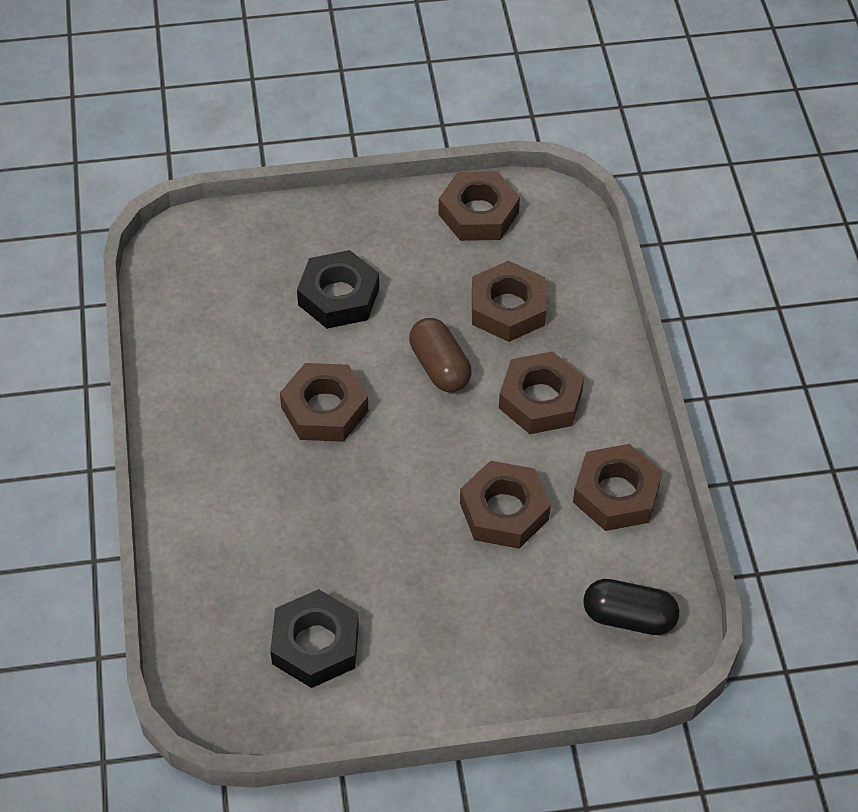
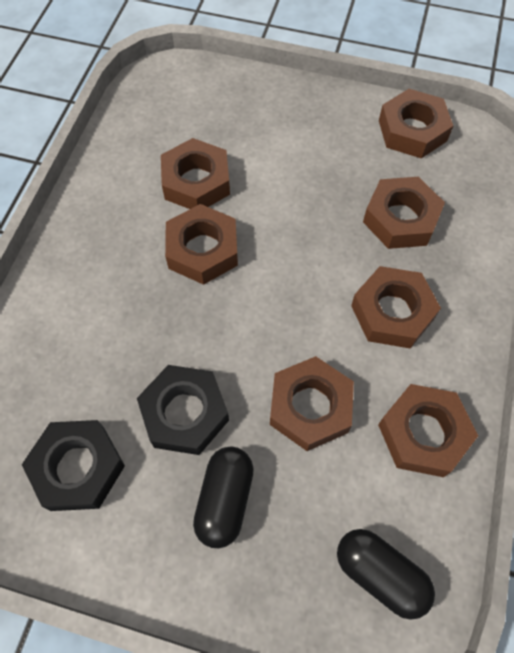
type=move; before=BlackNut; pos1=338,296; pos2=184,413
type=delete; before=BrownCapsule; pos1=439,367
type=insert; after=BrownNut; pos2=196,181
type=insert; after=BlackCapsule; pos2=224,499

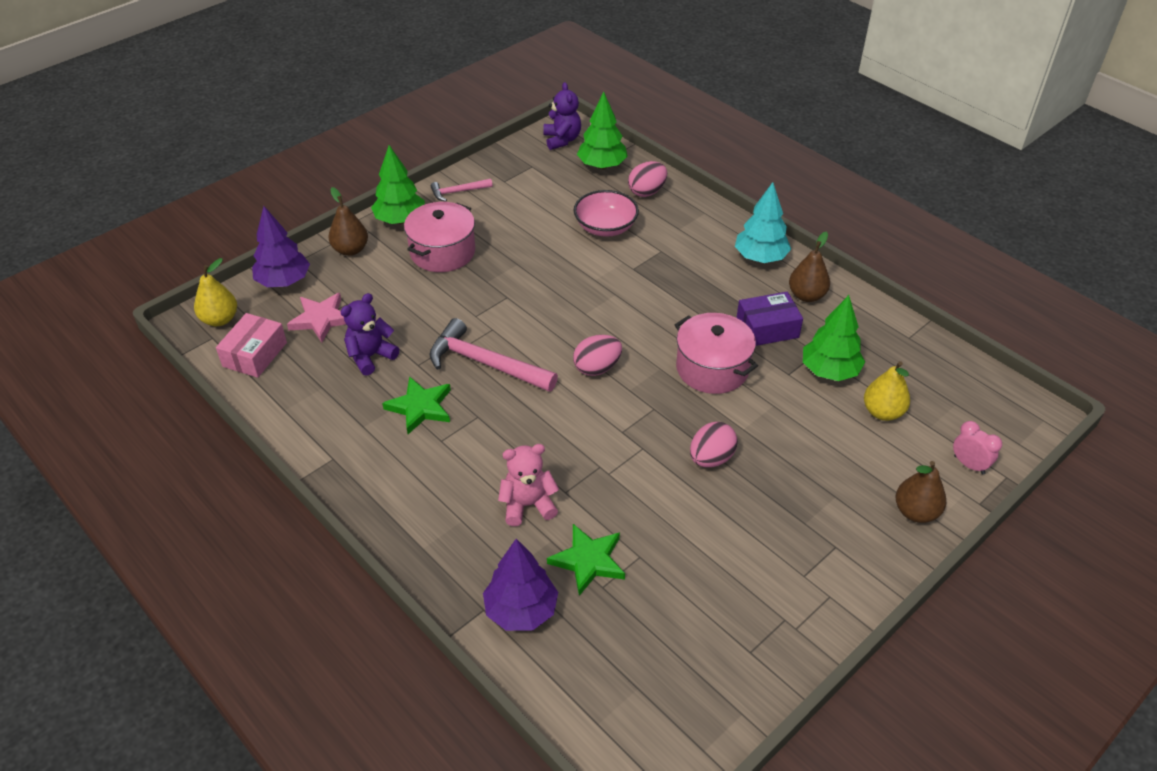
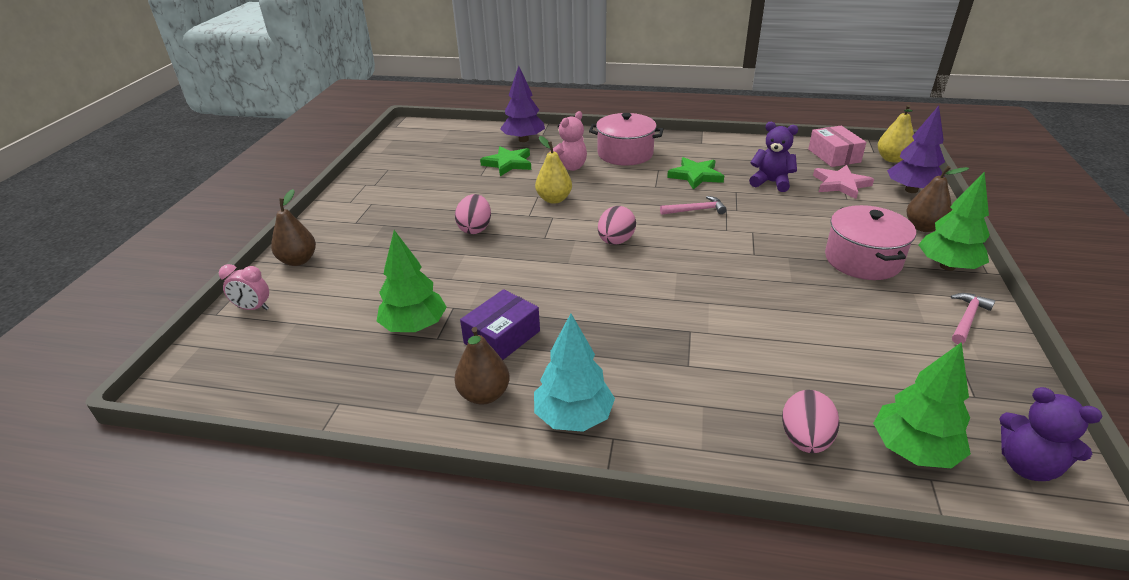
type=rotate; before=PurpleTeddyBear; pos1=370,356; pos2=771,182; turn=-75
type=resize; before=PinkHammer; pos1=485,363; pos2=696,210; scale=0.53
type=delete; before=PinkBowl; pos1=605,227
type=move; before=PinkPot; pos1=712,368; pos2=625,154
type=move; before=YellowPear; pos1=882,412; pos2=554,199

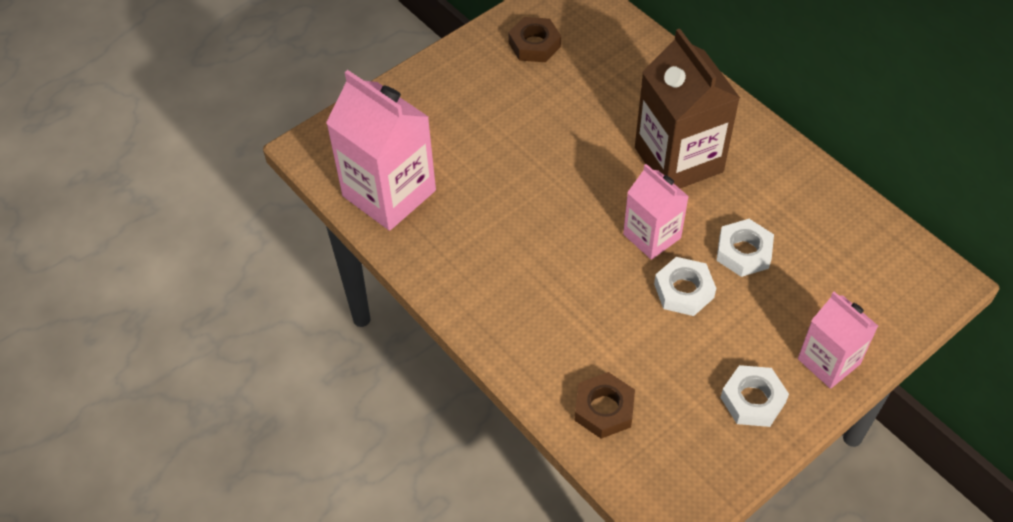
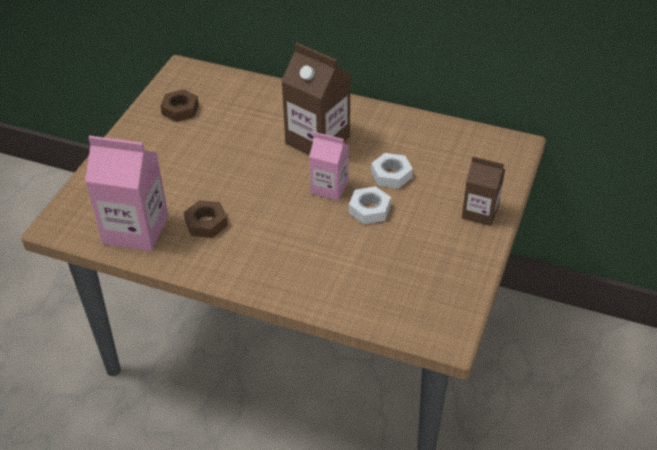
type=move; before=BrownNut; pos1=604,409; pos2=206,223
type=delete; before=WhiteNut; pos1=753,400
type=recolor; before=PinkCarton; after=BrownCarton; pos1=828,361; pos2=480,212

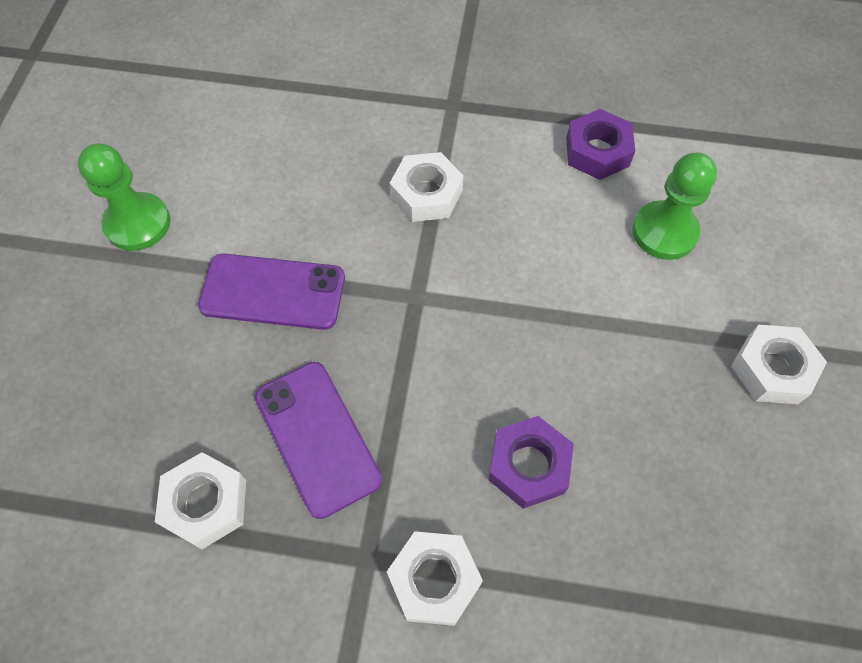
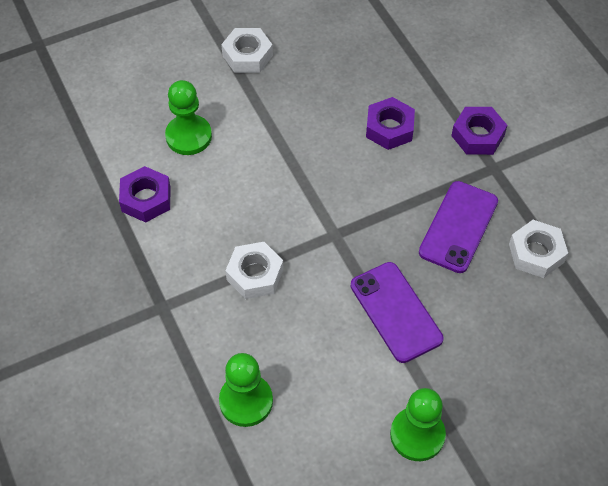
type=recolor; before=WhiteNut; after=PurpleNut; pos1=434,580; pos2=477,135
type=insert; after=GreenPawn; pos2=246,401

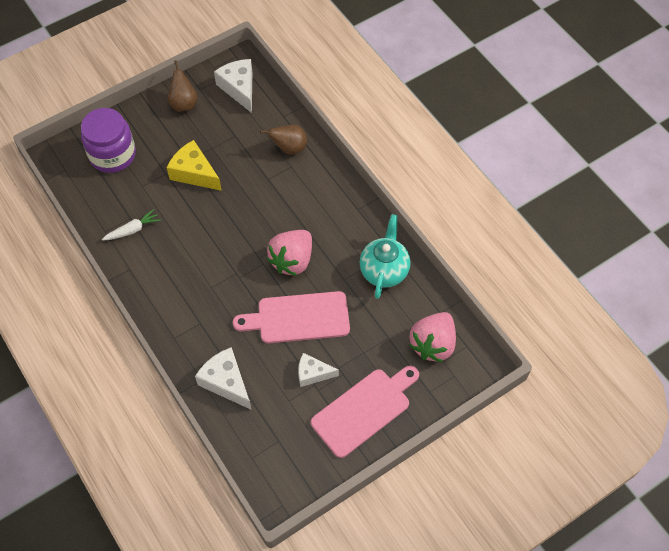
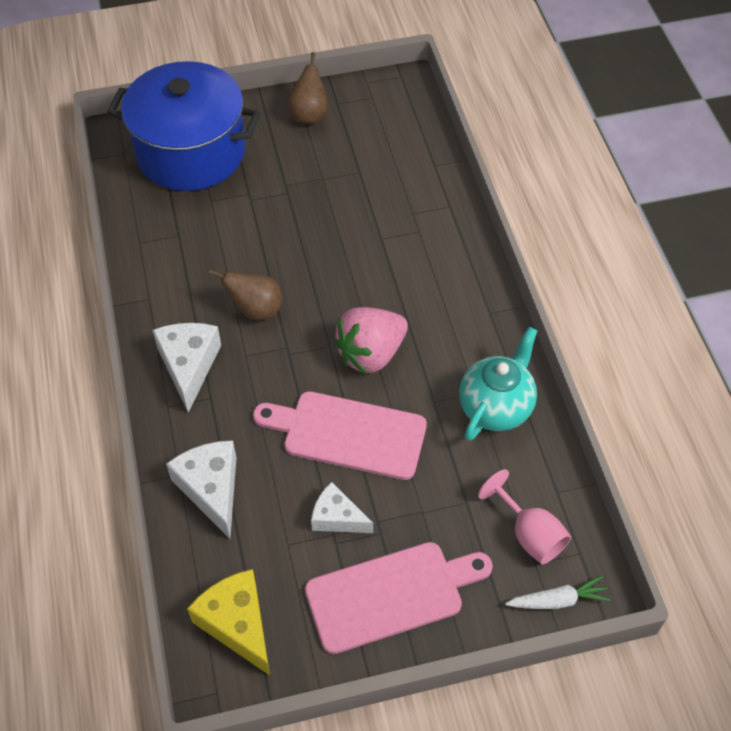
type=replace; before=PurpleJar; after=BluePot; pos1=112,155; pos2=191,152
type=move; before=WhiteCarrot; pos1=133,230; pos2=557,600
type=move; before=YellowCheese; pos1=194,173; pos2=237,624
type=move; before=WhiteCheese; pos1=239,88; pos2=189,366
type=move; before=BrownPear; pos1=289,148; pos2=256,309
type=replace; before=PinkStrawberry; after=PinkGoblet; pos1=433,344; pos2=529,534

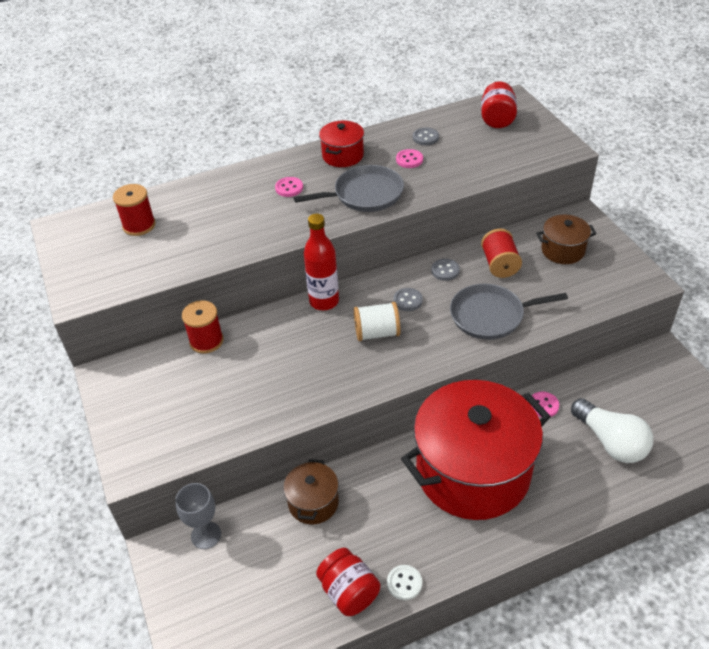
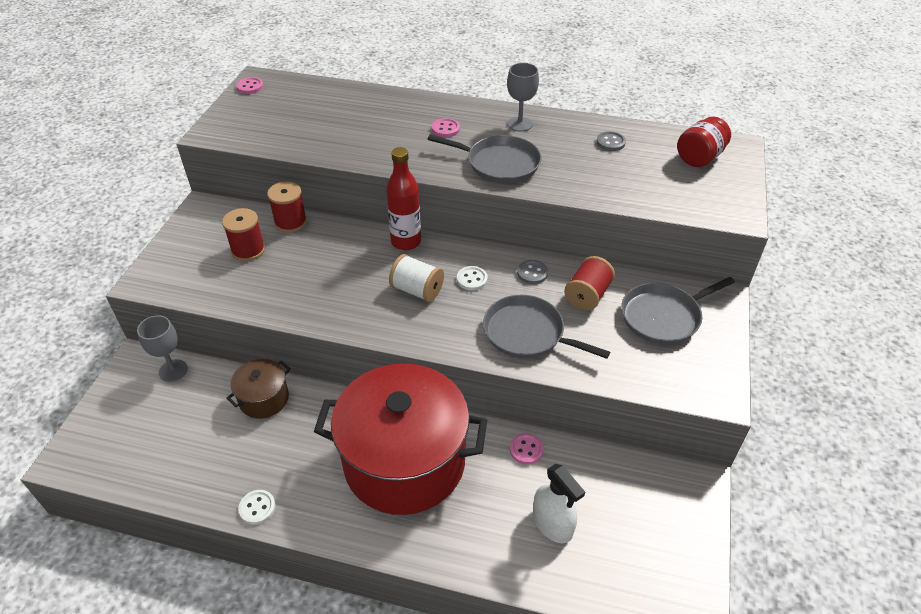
type=move; before=RedSpool; pos1=139,225; pos2=248,250
type=delete; before=RedJar; pos1=349,592
type=replace; before=RedPot; after=GreyGoblet; pos1=342,155; pos2=520,124
type=recolor; before=GreyButton; after=WhiteButton; pos1=408,300; pos2=472,279
type=move; before=PinkButton; pos1=409,160; pos2=250,87
type=replace; before=BrownPot; after=GreyPan; pos1=562,250; pos2=663,316
type=replace; before=WhiteLightBulb; after=WhiteSprayBottle; pos1=610,442; pos2=552,523

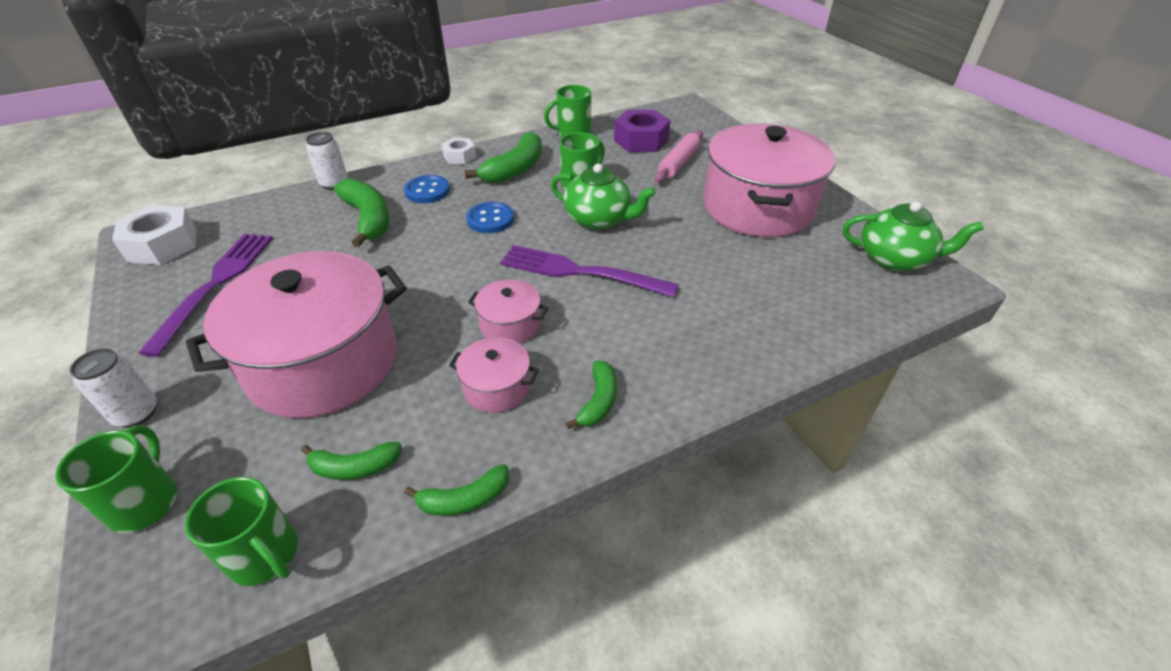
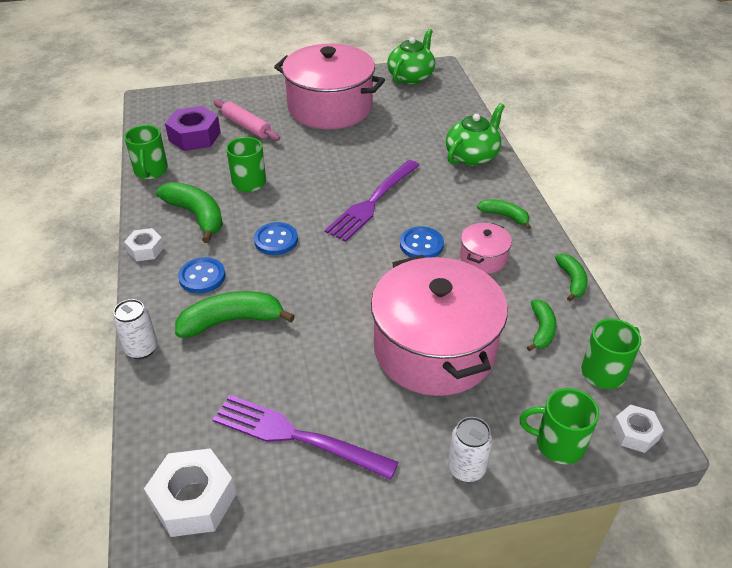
type=replace; before=PinkPot; after=BlueButton; pos1=510,325; pos2=421,244
type=move; before=GreenTeapot; pos1=599,219; pos2=472,156
type=insert; after=WhiteNut; pos2=635,433

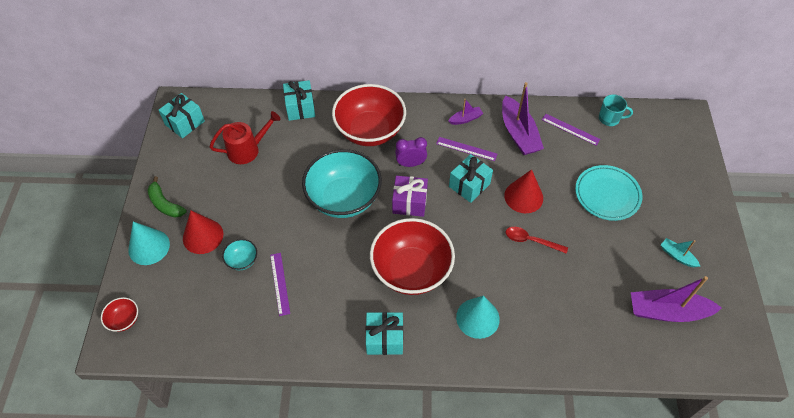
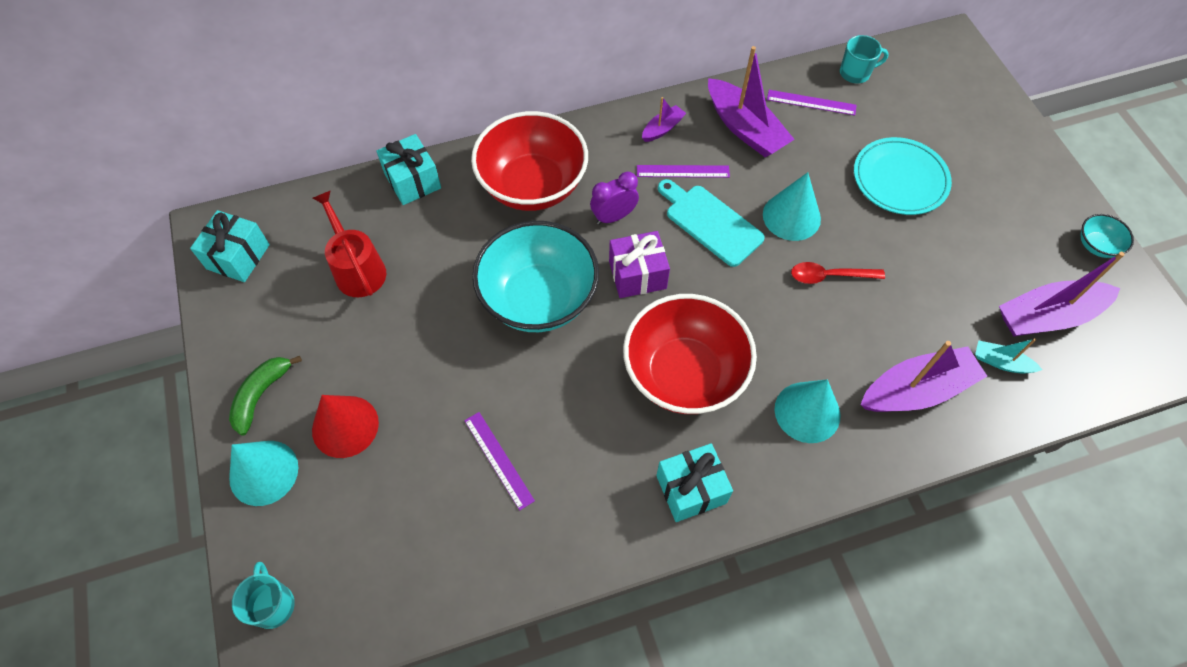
type=replace; before=RedBowl; after=TurquoiseMug; pos1=124,320; pos2=273,605
type=rotate; before=GreenBanana; pos1=165,204; pos2=261,395; turn=90
type=rotate; before=RedWateringCan; pos1=247,150; pos2=358,269; turn=-75
type=move; before=TurquoiseBowl; pos1=242,260; pos2=1096,245
type=replace; before=TurquoiseGift; after=TurquoiseCuttingBoard; pos1=469,185; pos2=710,223
type=recolor; before=RedCone; after=TurquoiseCone; pos1=523,196; pos2=791,216
type=move; before=TurquoiseBoat; pos1=677,256; pos2=1001,362
type=insert; after=PurpleBoat; pos2=916,390

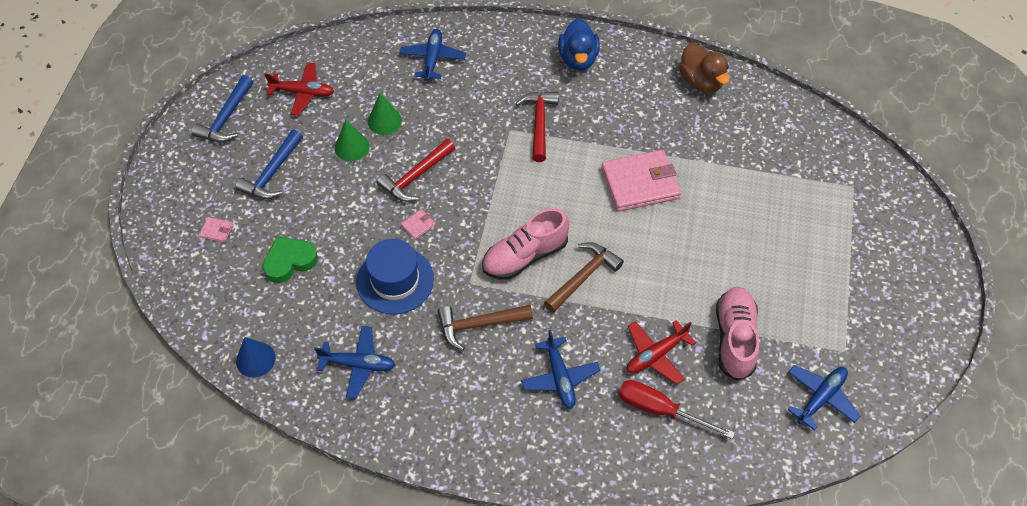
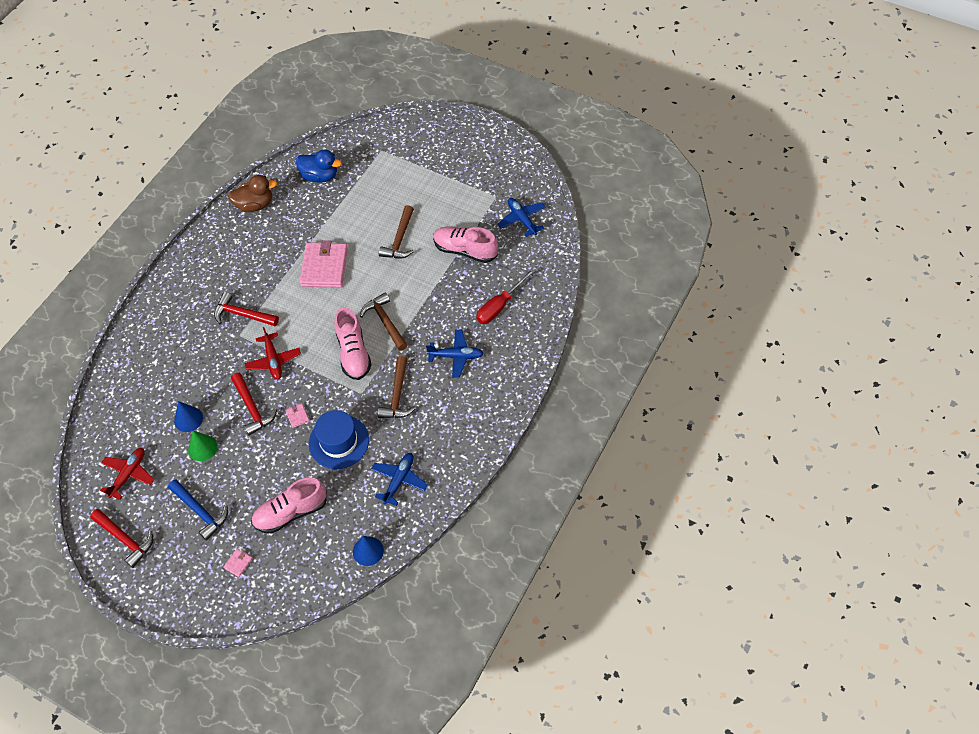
type=recolor; before=BlueHammer; after=RedHammer; pos1=226,118; pos2=125,539
type=replace; before=GreenHeart; after=PinkShoe; pos1=289,261; pos2=291,512
type=recolor; before=GreenCone; after=BlueCone; pos1=384,121; pos2=188,419
type=delete; before=BluePlane; pos1=433,59
type=move; before=BlueDuck; pos1=578,59; pos2=320,176
type=move; before=RedPlane; pos1=656,355; pos2=273,360
type=insert; after=BrownHammer; pos2=400,239

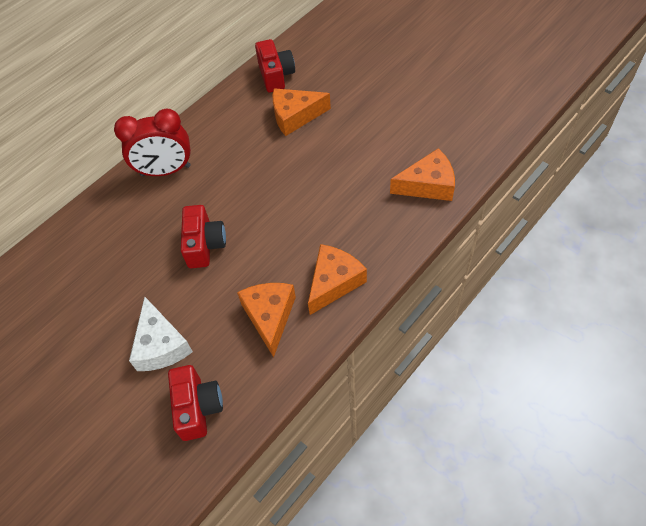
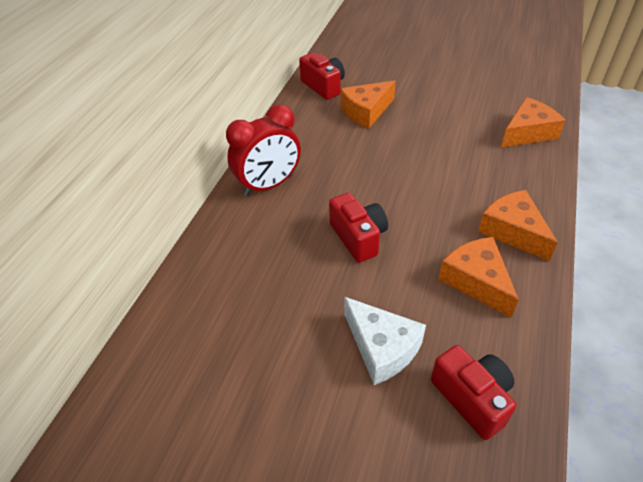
type=rotate; before=OrangeCheese; pos1=334,282; pos2=513,231; turn=-45

